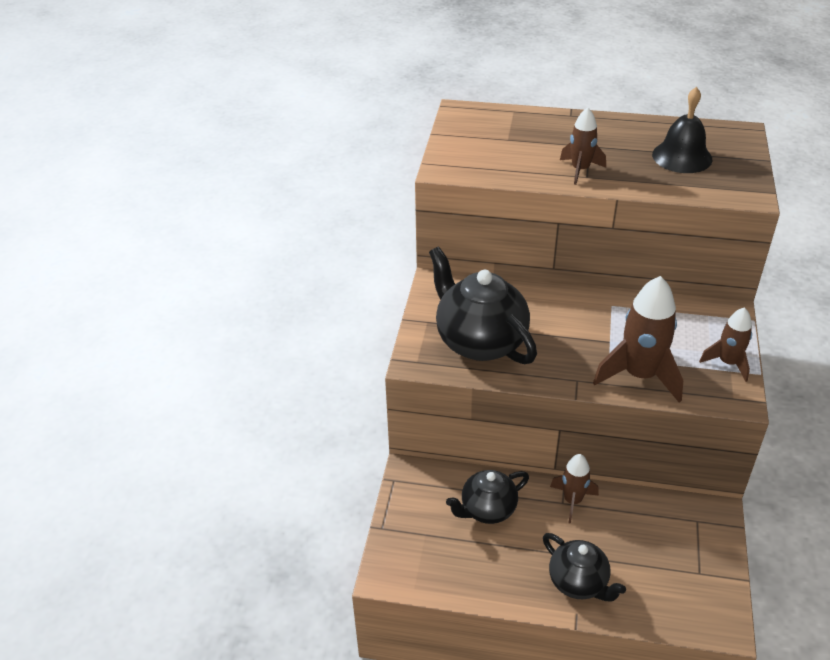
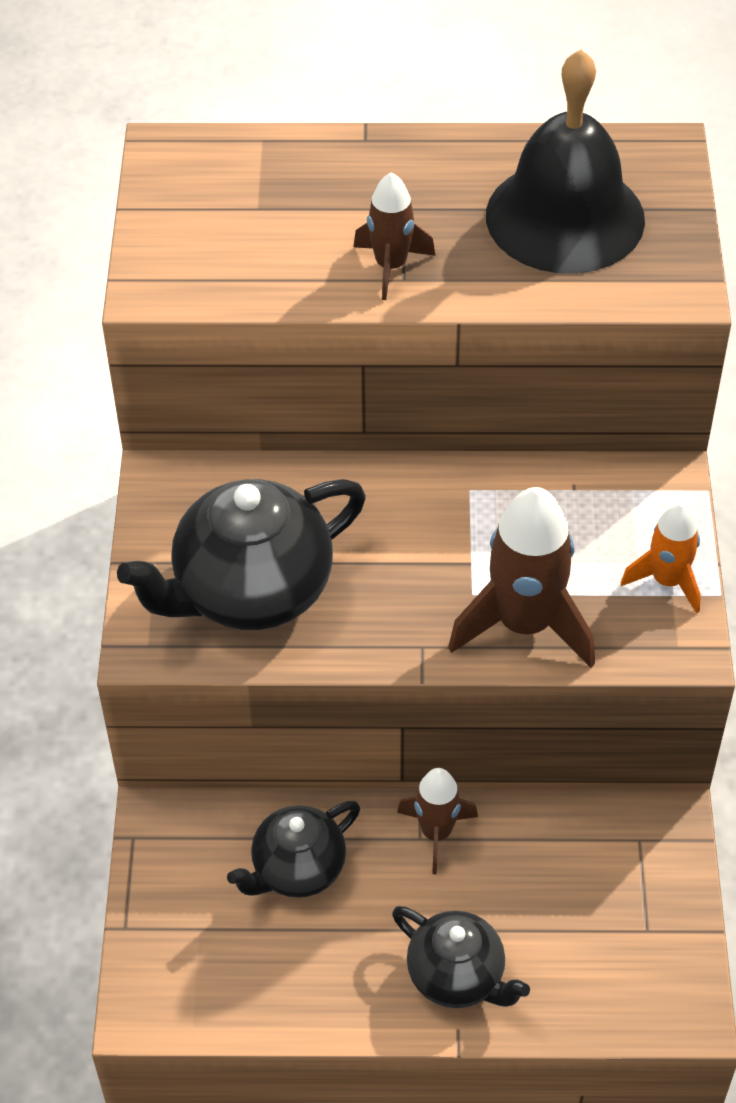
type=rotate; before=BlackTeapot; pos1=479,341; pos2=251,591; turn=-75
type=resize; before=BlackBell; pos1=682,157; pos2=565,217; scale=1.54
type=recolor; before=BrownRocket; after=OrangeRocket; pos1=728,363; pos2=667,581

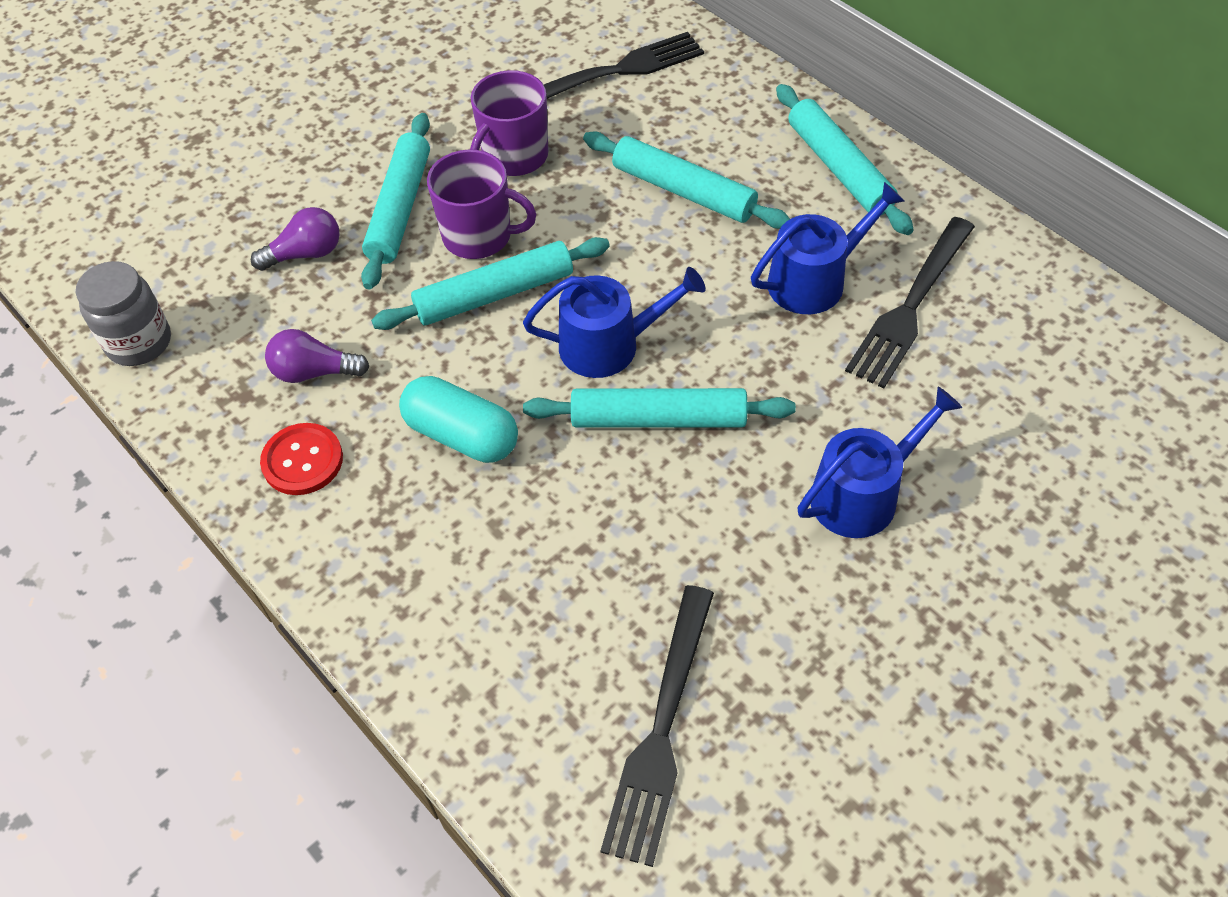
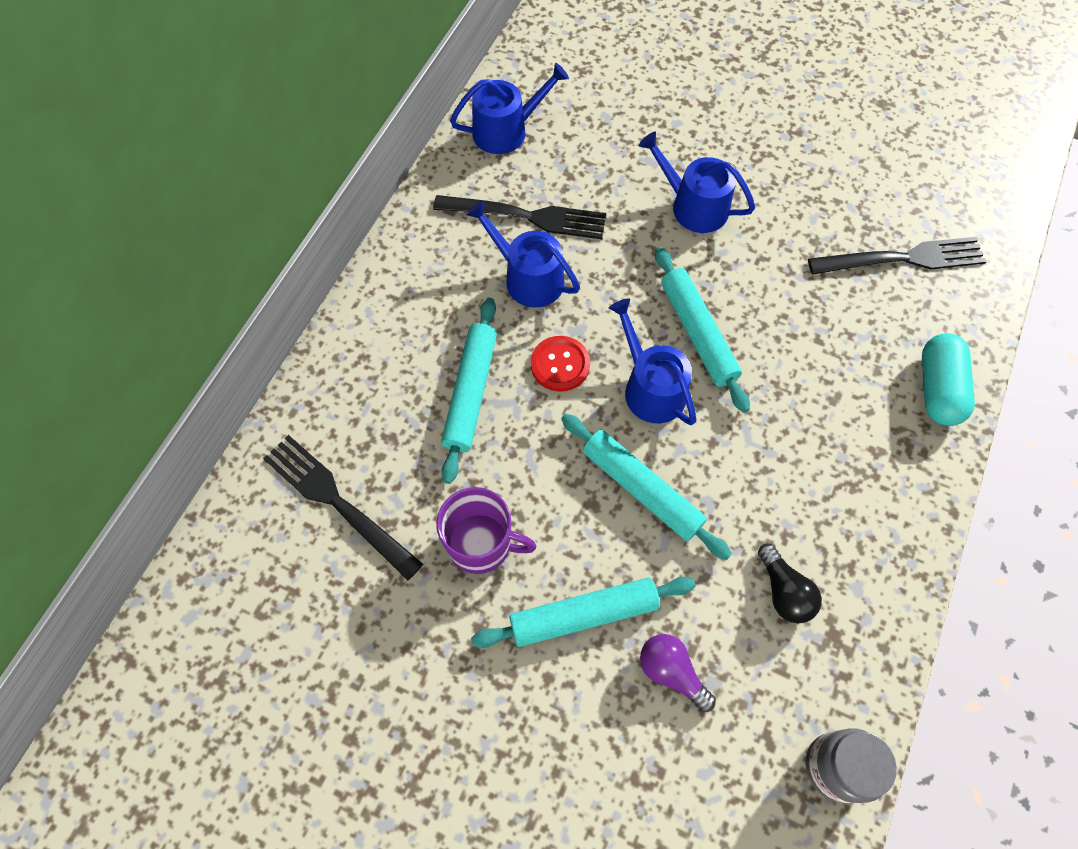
type=move; before=RedButton; pos1=302,461; pos2=560,364
type=recolor; before=PurpleLightBulb; after=BlackLightBulb; pos1=314,372; pos2=784,591
type=move; before=TurquoiseCapsule; pos1=462,435; pos2=938,388
type=delete; before=PurpleMug; pos1=479,236
type=delete; before=TurquoiseRollingPin; pos1=839,168
type=insert; after=BlueWateringCan; pos2=506,130

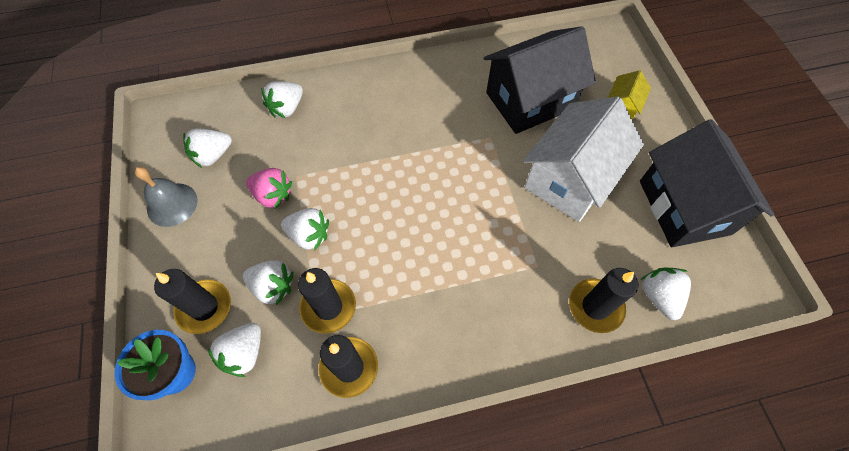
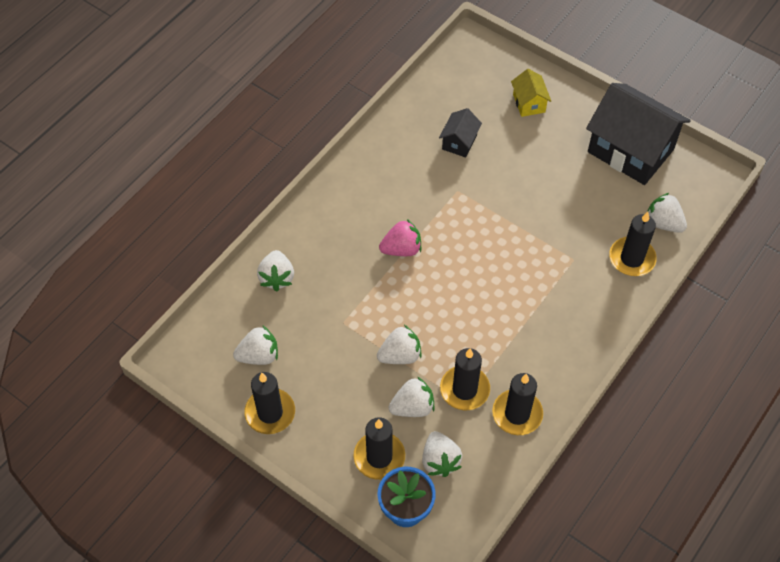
type=replace; before=GreyBell; after=BlackCandle; pos1=172,204; pos2=270,413
type=rotate; before=WhiteStrawberry; pos1=212,155; pos2=259,355; turn=-120
type=move; before=PinkStrawberry; pos1=273,195; pos2=401,249
type=resize; before=BlackHouse; pos1=529,101; pos2=459,142; scale=0.46
type=delete; before=WhiteHouse; pos1=570,179

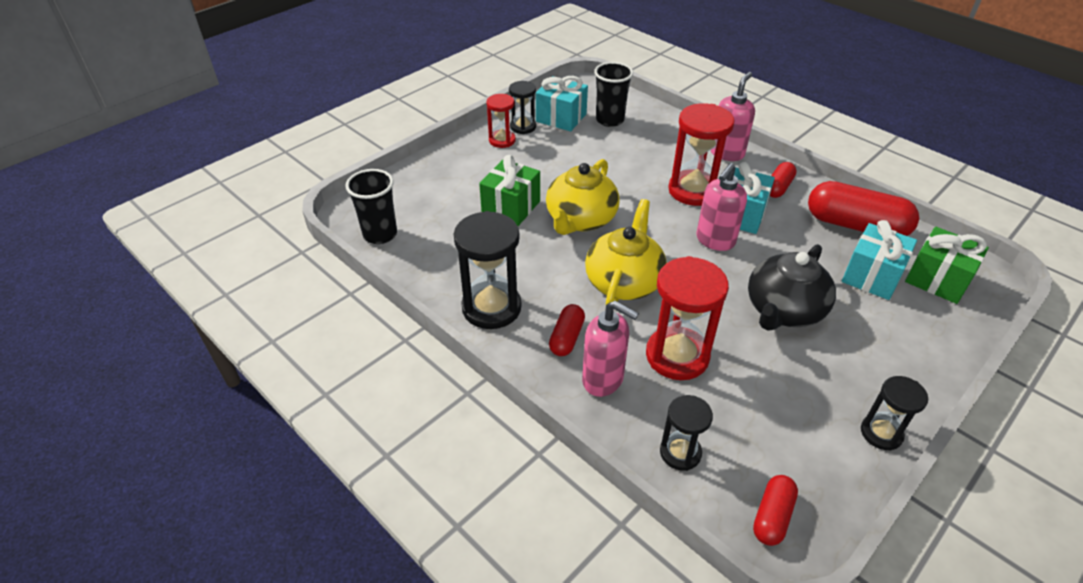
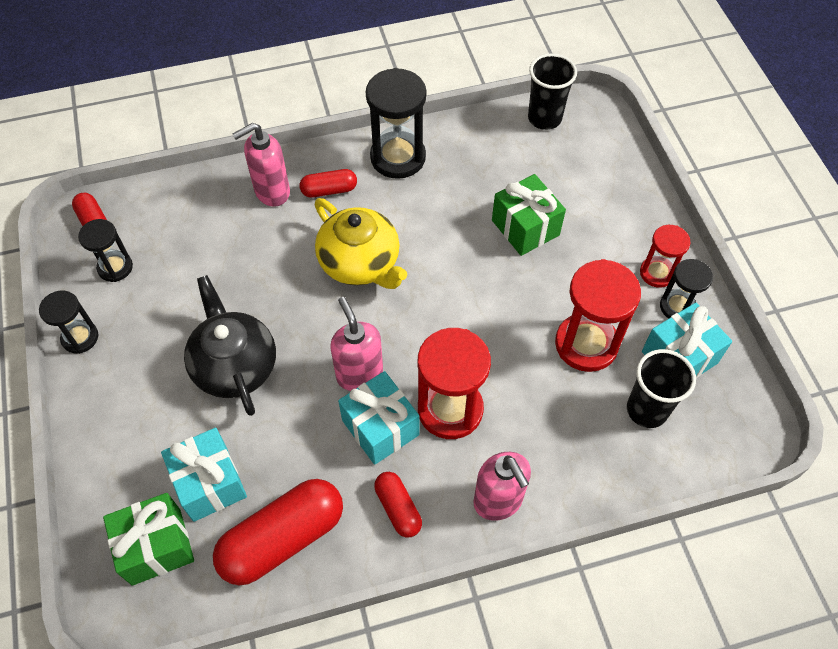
type=delete; before=YellowTeapot; pos1=580,220
type=rotate; before=RedCapsule; pos1=566,338; pos2=329,190; turn=-60
type=move; before=RedHourglass; pos1=677,356; pos2=586,344
type=move; before=BlackHourglass; pos1=680,453; pos2=115,267

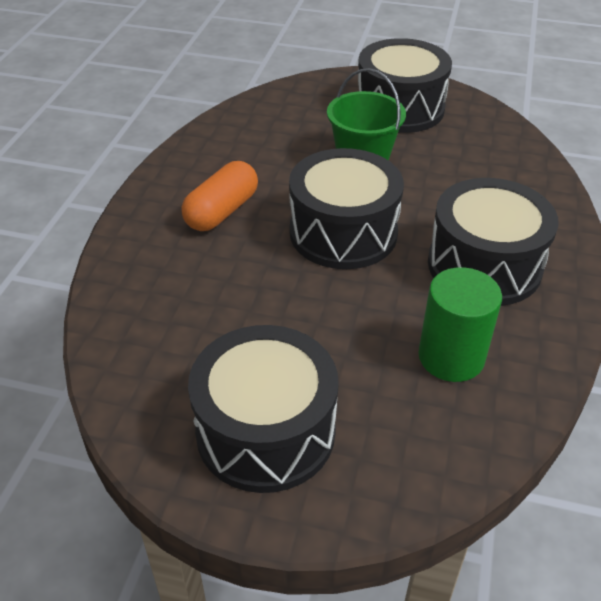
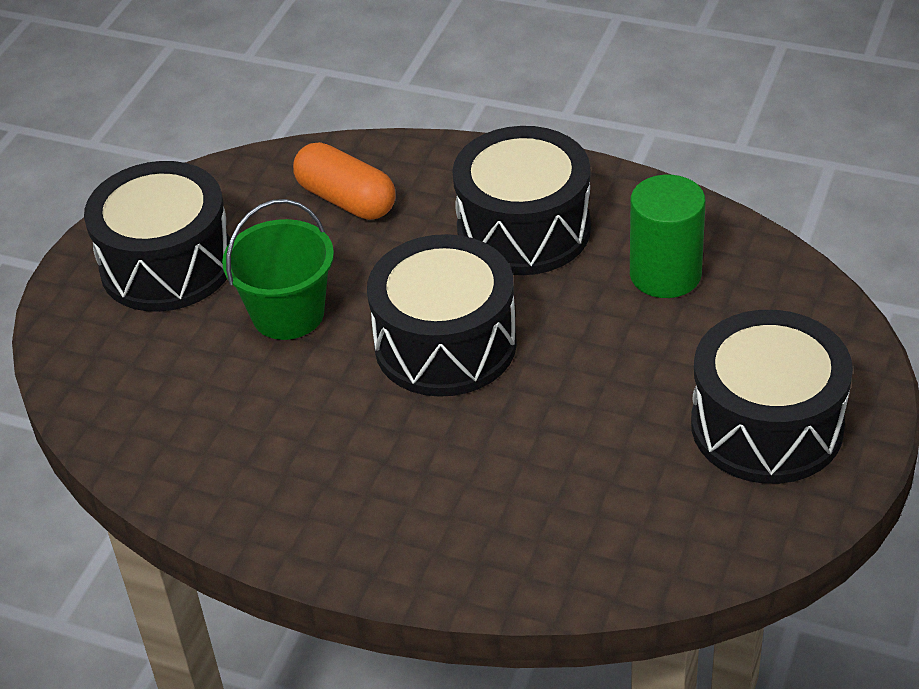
type=move; before=OrangeCapsule; pos1=222,211; pos2=346,200

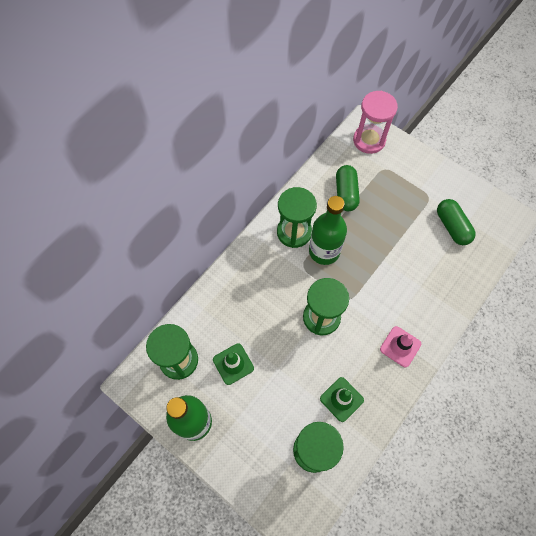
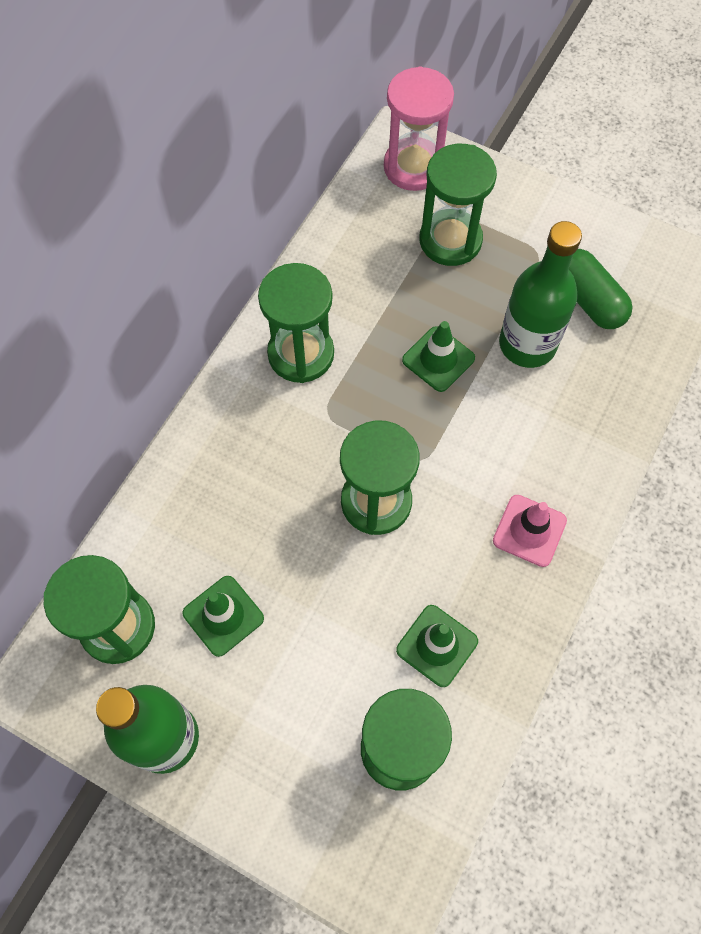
type=move; before=GreenBottle; pos1=324,251; pos2=527,344
type=delete; before=GreenCapsule; pos1=346,193
type=insert; after=GreenTrafficCone; pos2=438,359
type=insert; after=GreenHourglass; pos2=450,240

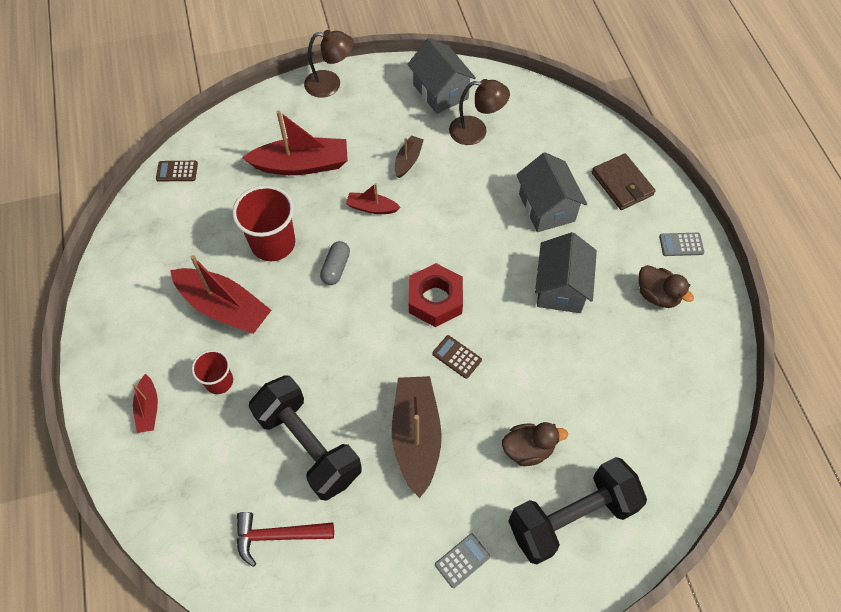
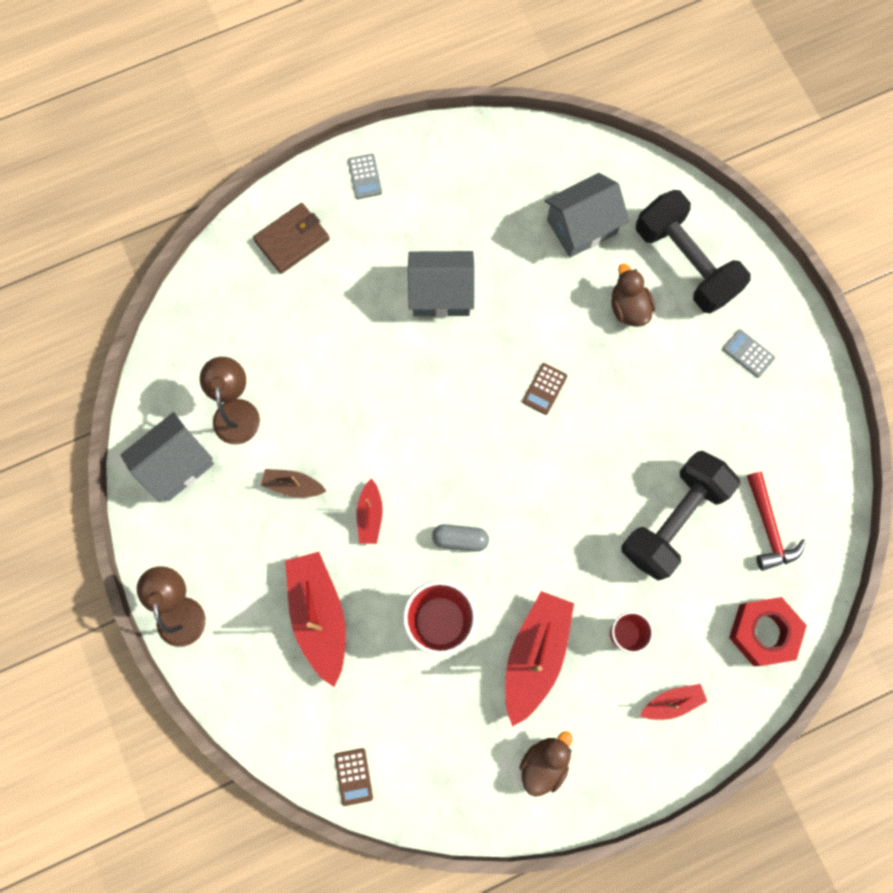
type=delete; before=BrownBoat; pos1=416,437
type=move; before=RedNut; pos1=435,299; pos2=763,632
type=move; before=GreyHouse; pos1=546,207; pos2=581,226
type=move; before=BrownDuck; pos1=657,295; pos2=544,763

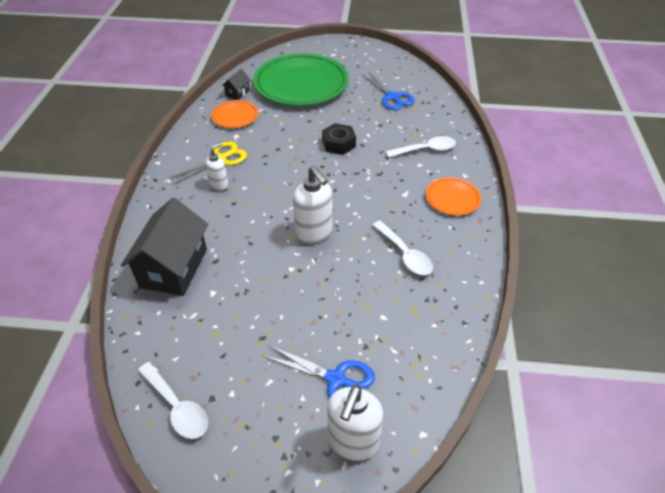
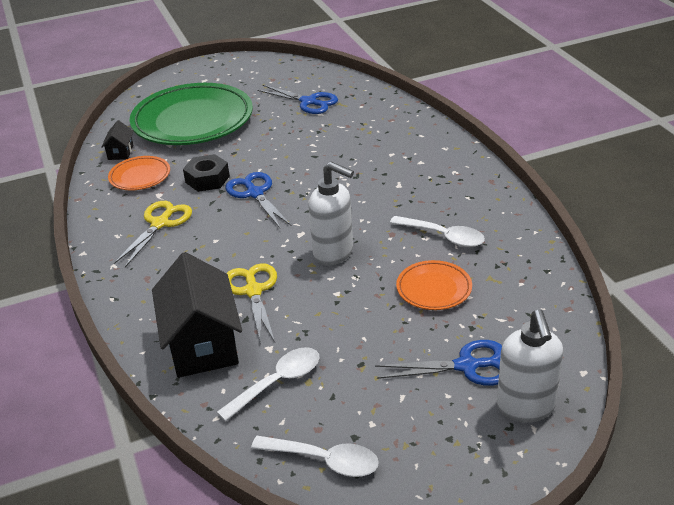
type=delete; before=WhiteSoapDispenser; pos1=219,185
type=move; before=BlackNut; pos1=338,144; pos2=207,179
type=move; before=WhiteSpoon; pos1=426,150; pos2=278,382
type=move; before=OrangePlate; pos1=452,199; pos2=434,289
type=insert; after=BlueScissors; pos2=255,193
type=insert; after=YellowScissors; pos2=253,291

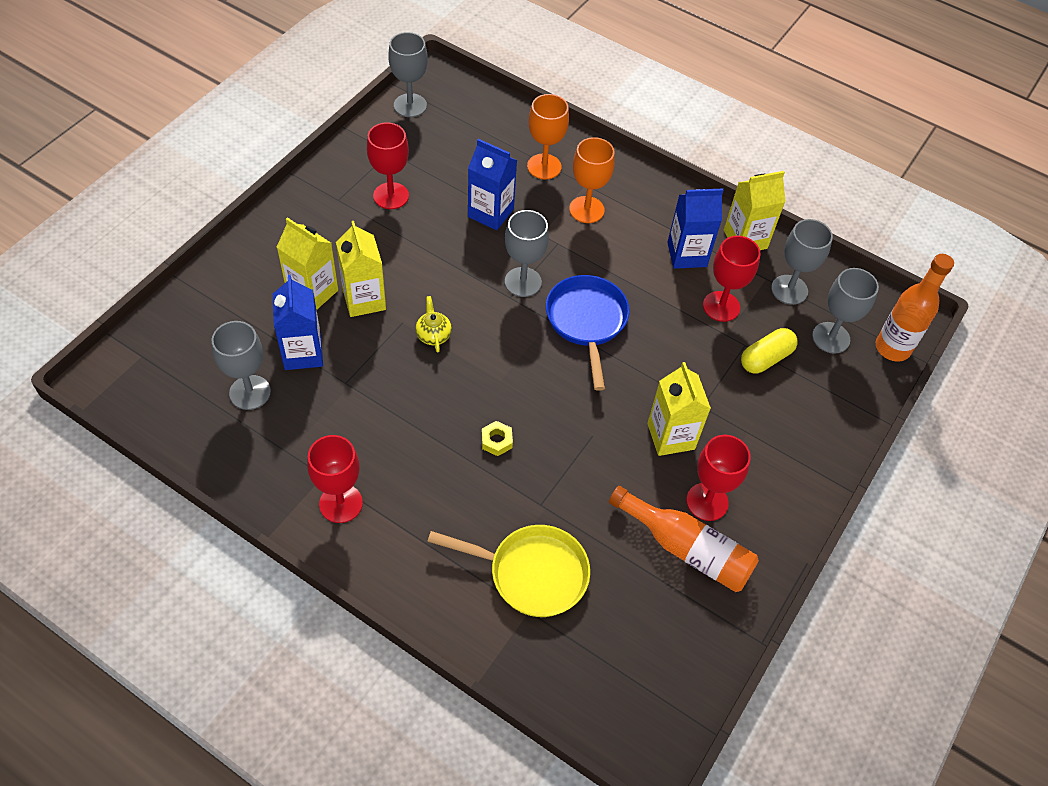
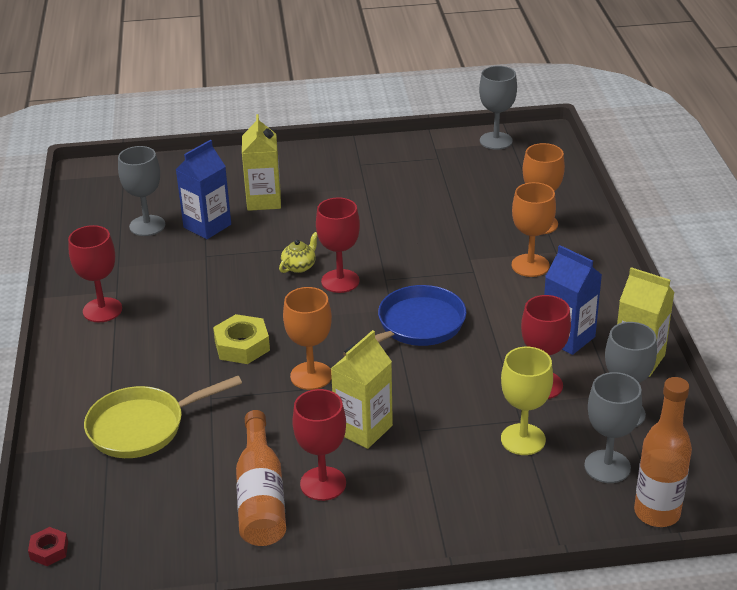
type=delete; before=YellowCarton; pos1=364,299
type=move; before=RedGoblet; pos1=391,196; pos2=340,281
type=rotate; before=YellowPan; pos1=532,573; pos2=142,427; turn=90
type=delete; before=BlueCarton; pos1=490,213
type=resize; before=YellowNut; pos1=496,441; pos2=242,346; scale=1.71
type=delete; before=GreyGoblet; pos1=523,282
type=replace; before=YellowCapsule; after=YellowGoblet; pos1=765,358; pos2=523,439
type=insert; after=RedNut; pos2=49,550
type=insert; after=OrangeGoblet; pos2=311,376

